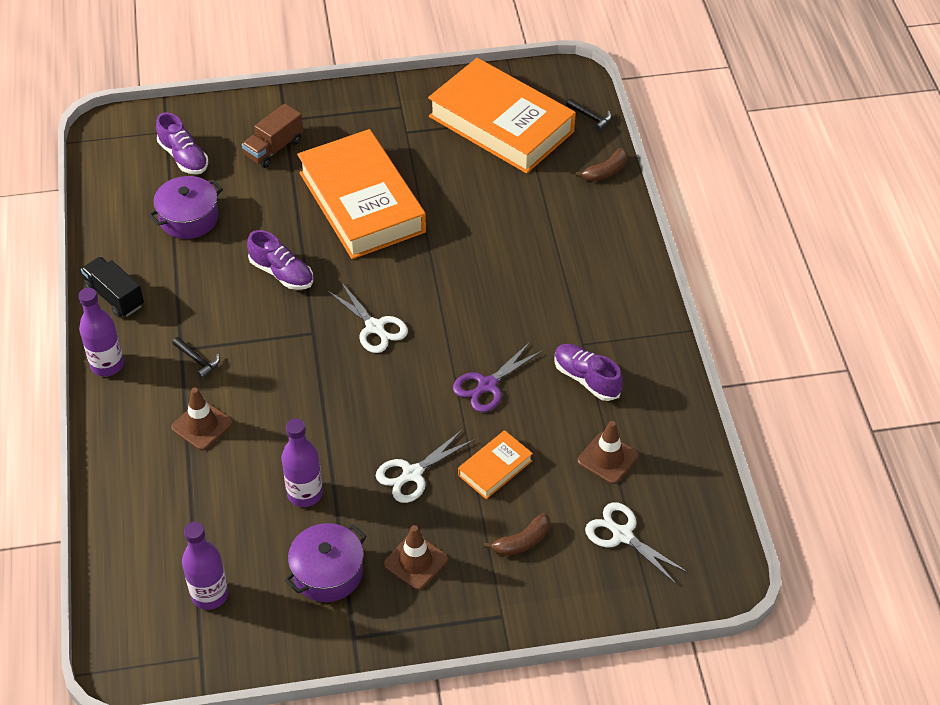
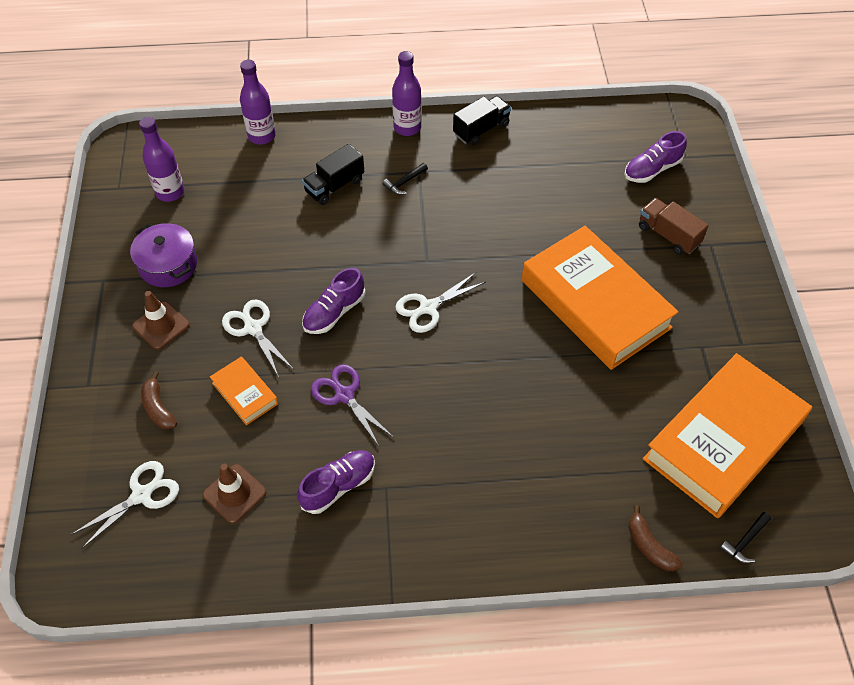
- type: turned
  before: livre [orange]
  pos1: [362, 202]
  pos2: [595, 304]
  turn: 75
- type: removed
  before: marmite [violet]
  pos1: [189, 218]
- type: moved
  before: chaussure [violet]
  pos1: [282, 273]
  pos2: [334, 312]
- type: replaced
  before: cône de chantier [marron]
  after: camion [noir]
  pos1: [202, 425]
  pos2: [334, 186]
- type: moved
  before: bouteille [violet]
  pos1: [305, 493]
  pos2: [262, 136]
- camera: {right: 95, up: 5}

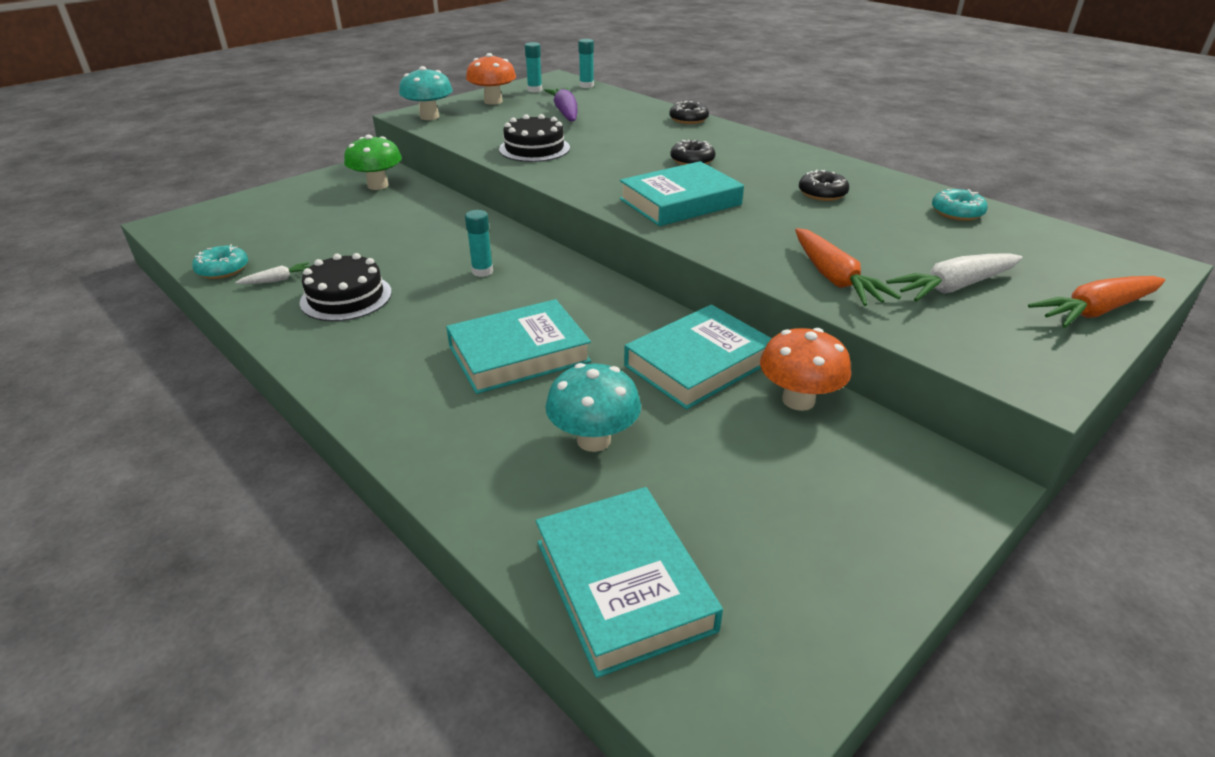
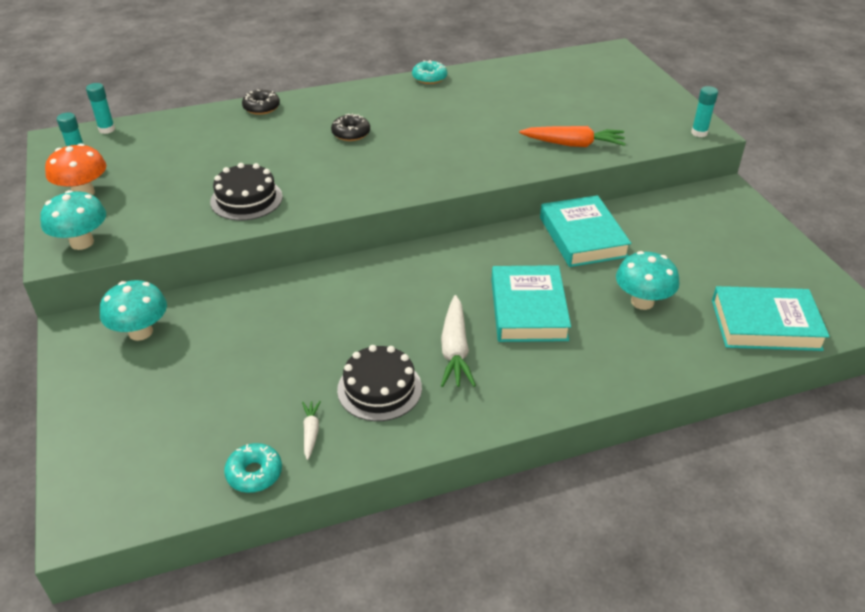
- type: removed
  before: carotte [violet]
  pos1: [565, 112]
- type: recoloured
  before: champignon [vert]
  after: champignon [turquoise]
  pos1: [378, 185]
  pos2: [140, 332]
- type: removed
  before: livre [turquoise]
  pos1: [680, 202]
- type: removed
  before: beignet [noir]
  pos1: [822, 193]
- type: moved
  before: beignet [turquoise]
  pos1: [957, 212]
  pos2: [429, 78]
- type: moved
  before: bâton de colle [turquoise]
  pos1: [482, 271]
  pos2: [699, 133]
- type: moved
  before: carotte [blanc]
  pos1: [953, 287]
  pos2: [455, 350]
- type: removed
  before: carotte [orange]
  pos1: [1095, 311]
- type: removed
  before: champignon [orange]
  pos1: [798, 400]
- camera: {right: -65, up: 5}

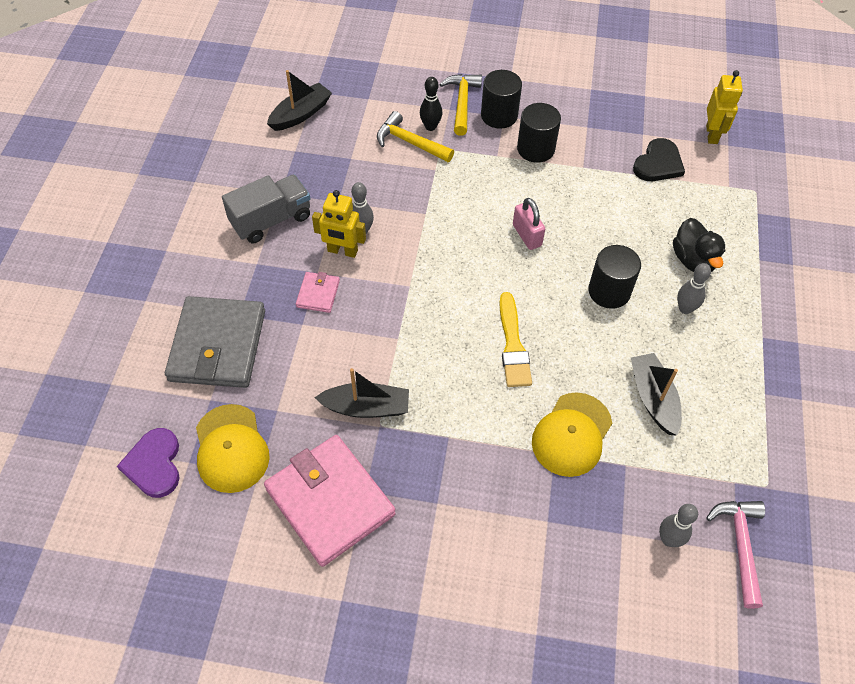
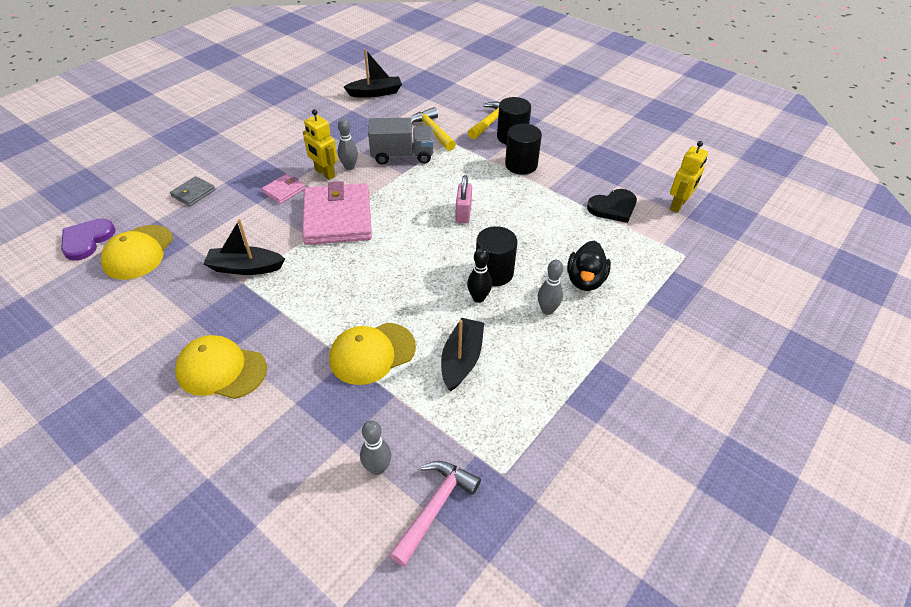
- type: moved
  before: quille [noir]
  pos1: [430, 127]
  pos2: [478, 298]
- type: moved
  before: camion [gris]
  pos1: [271, 220]
  pos2: [402, 156]
- type: removed
  before: pinceau [jaune]
  pos1: [513, 345]
- type: resized
  before: portefeuille [gris]
  pos1: [218, 345]
  pos2: [193, 193]
  scale: 0.45
- type: turned
  before: bateau [noir]
  pos1: [366, 407]
  pos2: [245, 268]
  turn: 150
- type: moved
  before: portefeuille [rose]
  pos1: [330, 501]
  pos2: [337, 218]
- type: added
  after: casquette [jaune]
  pos2: [221, 370]
- camera: {right: 30, up: -10}

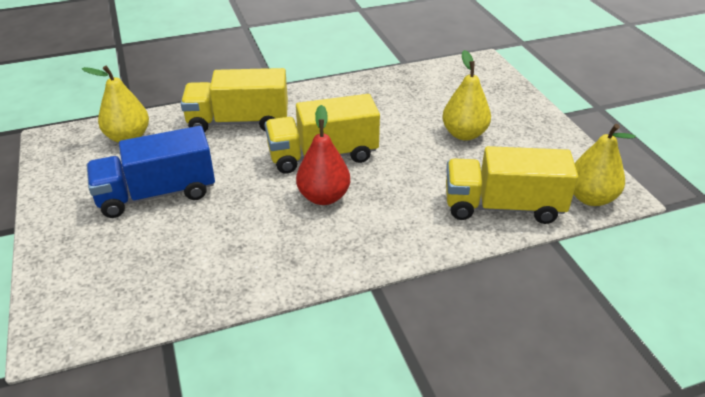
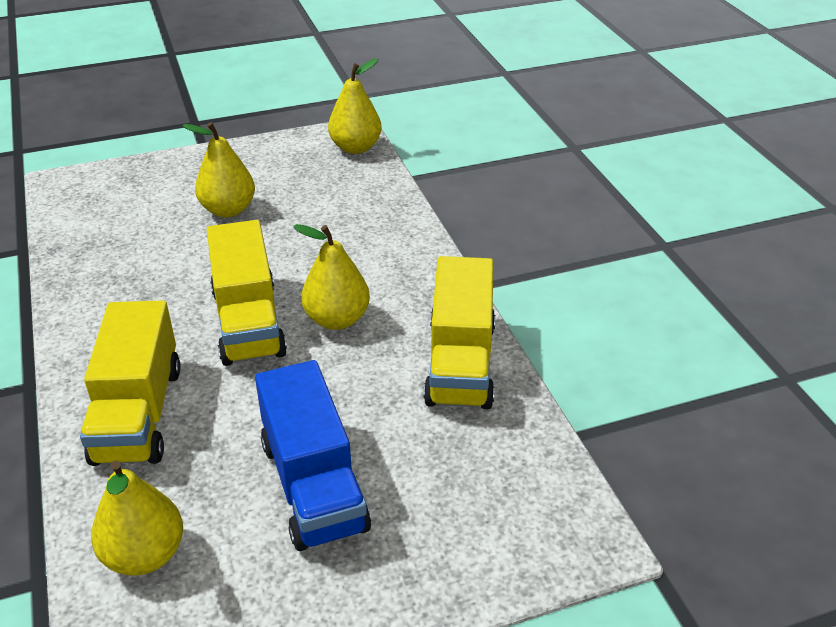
- type: recoloured
  before: poire [rouge]
  after: poire [jaune]
  pos1: [324, 197]
  pos2: [337, 319]
- type: moved
  before: camion [jaune]
  pos1: [502, 206]
  pos2: [460, 363]
- camera: {right: -90, up: 0}

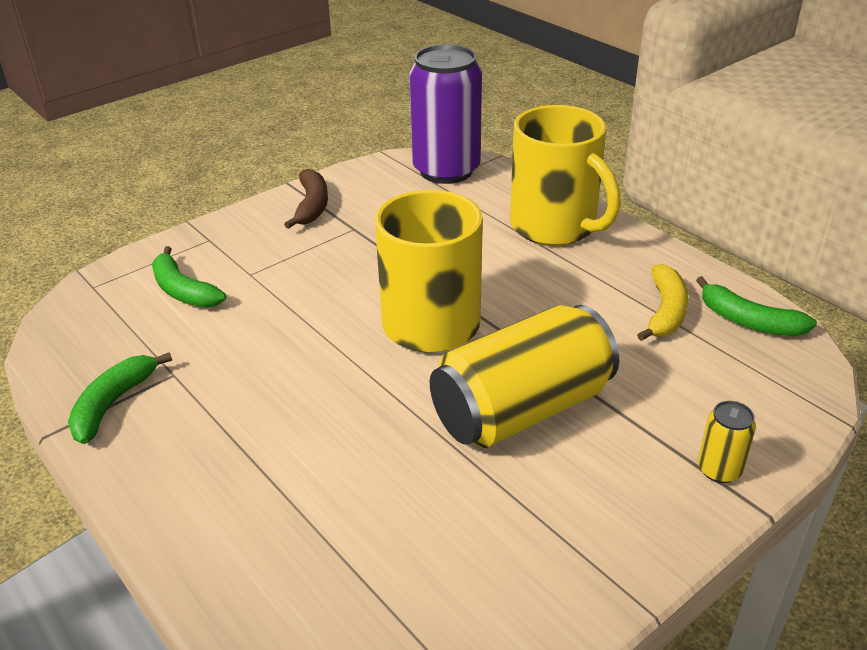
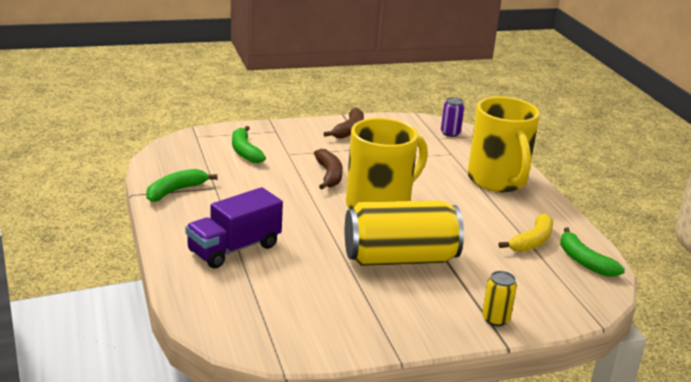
- type: resized
  before: canette [violet]
  pos1: [446, 170]
  pos2: [450, 133]
  scale: 0.42
- type: added
  after: banane [marron]
  pos2: [329, 175]
- type: added
  after: camion [violet]
  pos2: [234, 249]
- camera: {right: 20, up: -10}

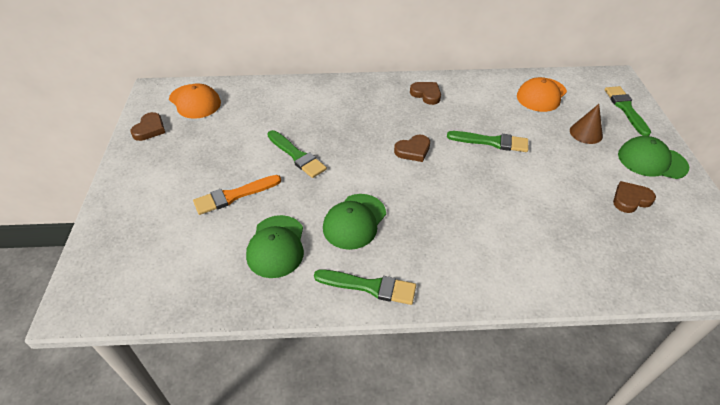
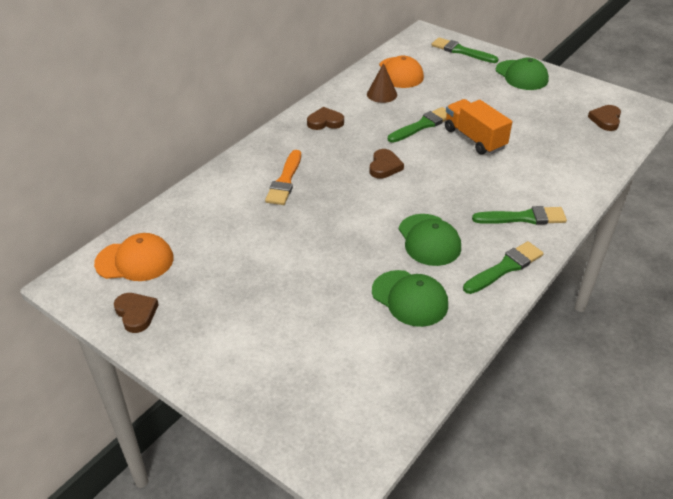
- type: moved
  before: cône [marron]
  pos1: [586, 133]
  pos2: [382, 94]
- type: moved
  before: pinceau [vert]
  pos1: [297, 156]
  pos2: [523, 218]
- type: turned
  before: casquette [vert]
  pos1: [652, 161]
  pos2: [521, 75]
  turn: -90
- type: moved
  before: pinceau [orange]
  pos1: [234, 195]
  pos2: [285, 181]
- type: moved
  before: cœur [marron]
  pos1: [630, 199]
  pos2: [605, 120]
- type: added
  after: camion [orange]
  pos2: [474, 138]
- camera: {right: -50, up: -5}

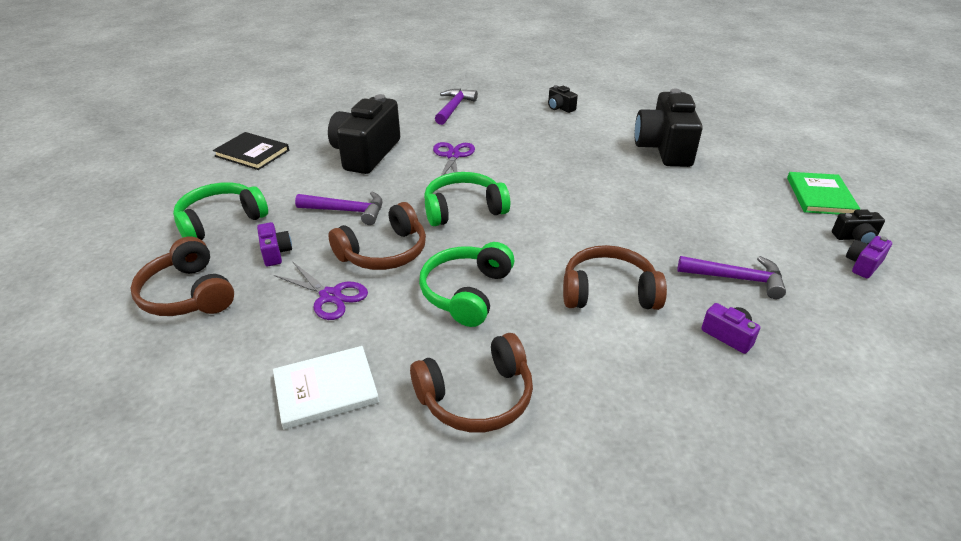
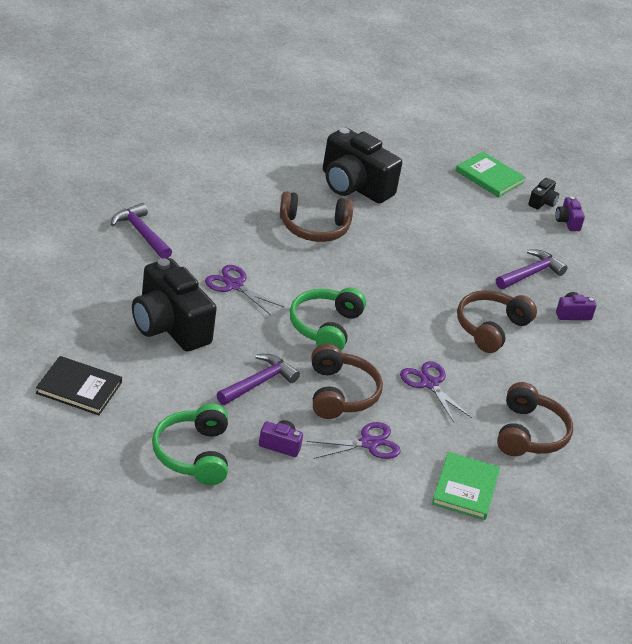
- type: removed
  before: appareil photo [noir]
  pos1: [560, 108]
- type: turned
  before: livre [noir]
  pos1: [252, 153]
  pos2: [79, 388]
  turn: 45
- type: moved
  before: casque audio [marron]
  pos1: [188, 294]
  pos2: [314, 228]
- type: replaced
  before: casque audio [vert]
  after: ciseaux [violet]
  pos1: [466, 292]
  pos2: [429, 383]
- type: recoloured
  before: livre [blanc]
  after: livre [vert]
  pos1: [326, 389]
  pos2: [465, 488]
- camera: {right: -60, up: 0}

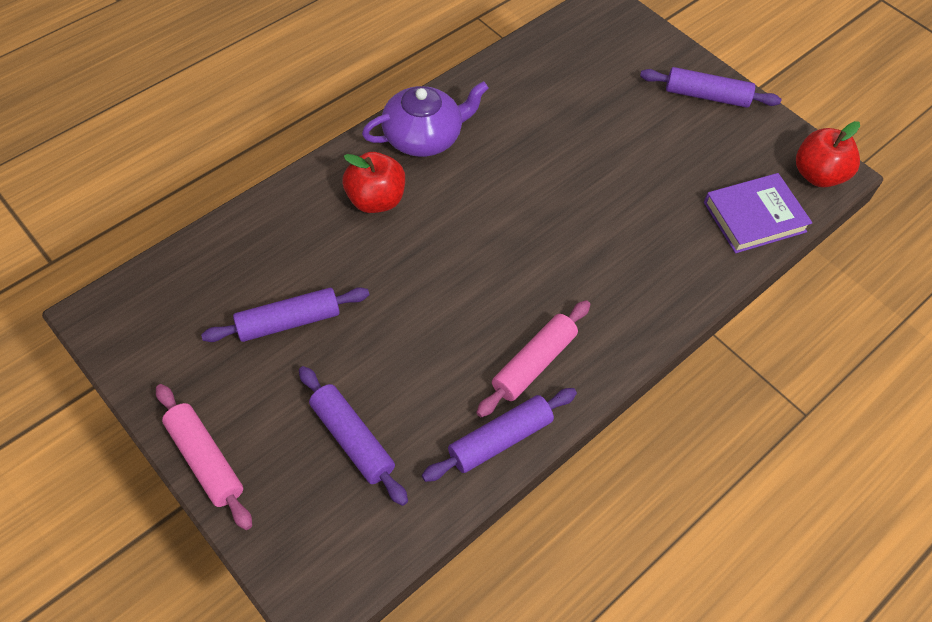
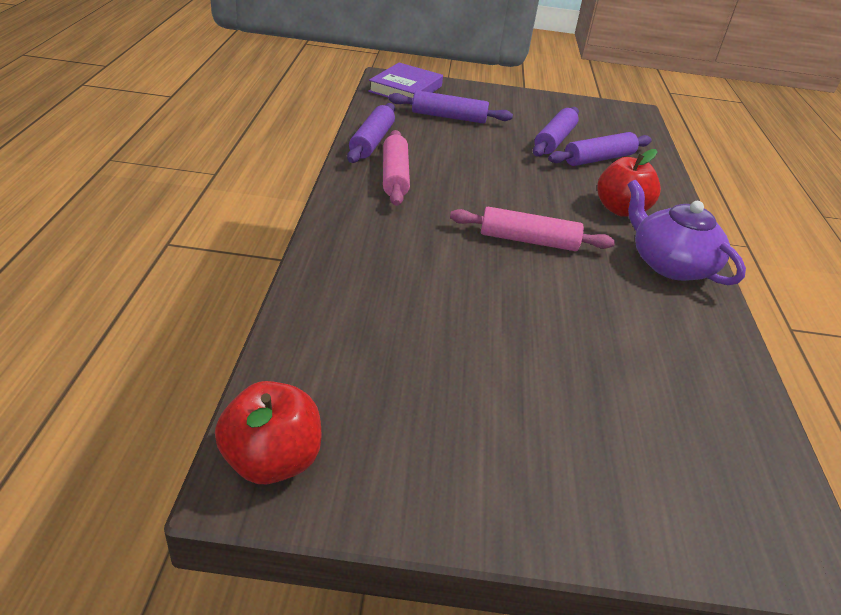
- type: moved
  before: rouleau à pâtisserie [violet]
  pos1: [706, 96]
  pos2: [598, 159]
- type: turned
  before: théière [violet]
  pos1: [424, 136]
  pos2: [670, 264]
  turn: 120
- type: moved
  before: livre [violet]
  pos1: [754, 217]
  pos2: [405, 89]
- type: moved
  before: rouleau à pâtisserie [rose]
  pos1: [205, 460]
  pos2: [528, 240]
- camera: {right: 135, up: -20}

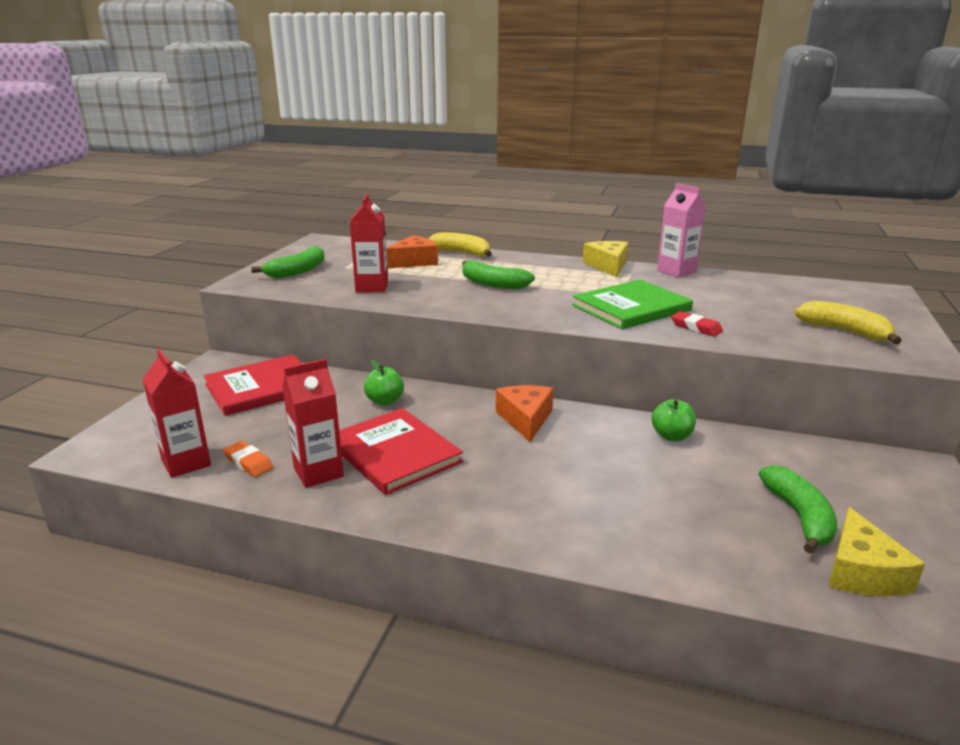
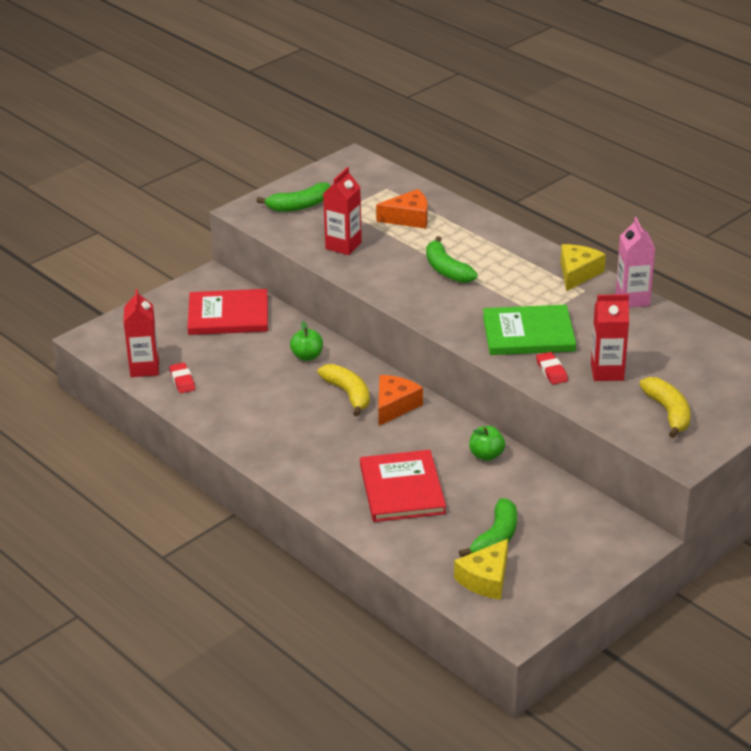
- type: moved
  before: banane [jaune]
  pos1: [462, 253]
  pos2: [348, 394]
- type: moved
  before: brique de lait [rouge]
  pos1: [318, 472]
  pos2: [607, 372]
- type: moved
  before: livre [rouge]
  pos1: [394, 453]
  pos2: [402, 489]
- type: recoloured
  before: gomme [orange]
  after: gomme [rouge]
  pos1: [248, 462]
  pos2: [182, 380]
- camera: {right: 30, up: 10}

